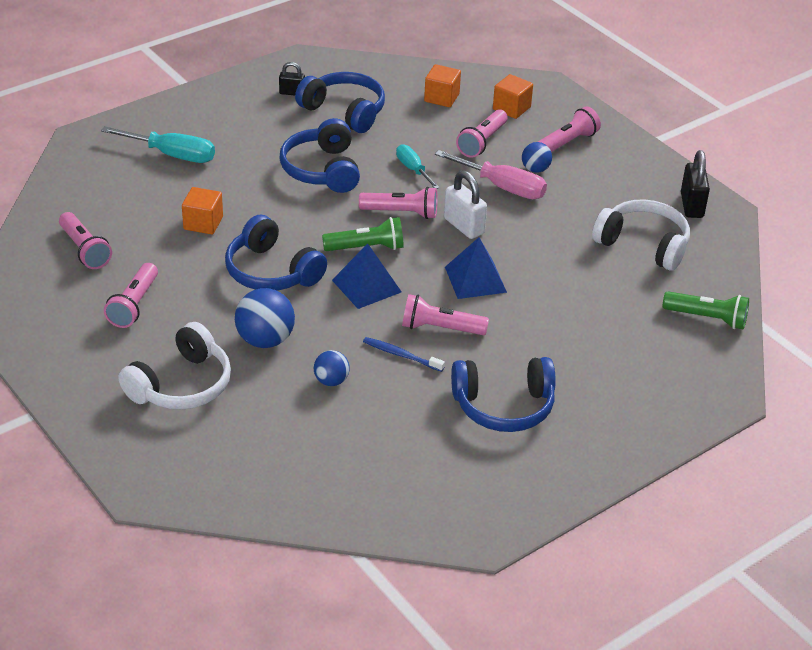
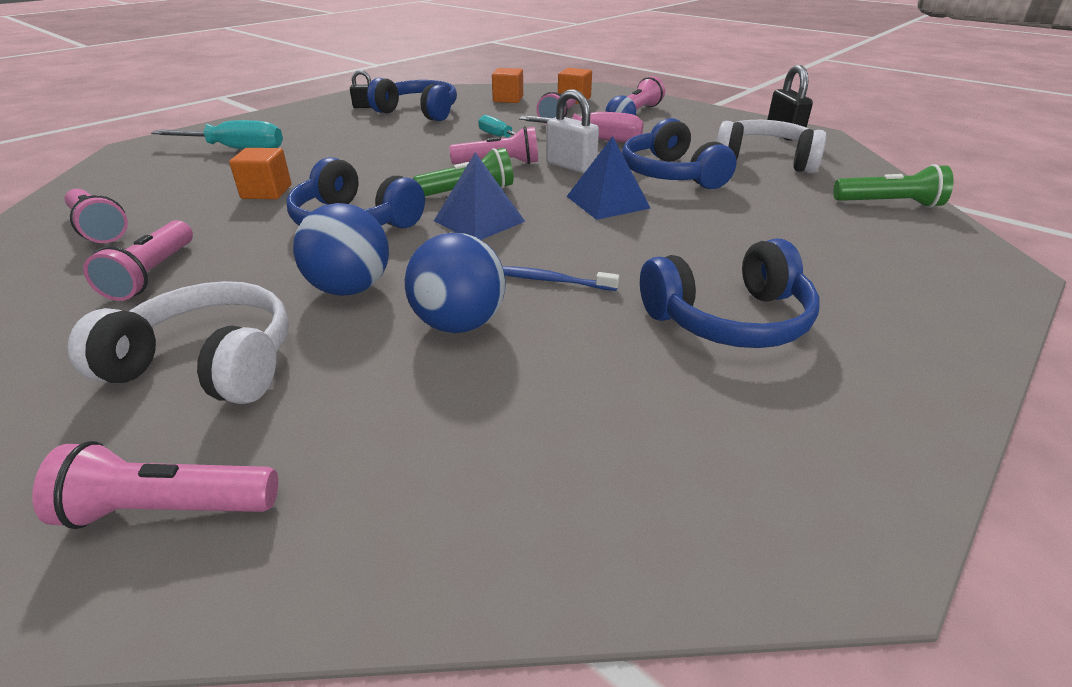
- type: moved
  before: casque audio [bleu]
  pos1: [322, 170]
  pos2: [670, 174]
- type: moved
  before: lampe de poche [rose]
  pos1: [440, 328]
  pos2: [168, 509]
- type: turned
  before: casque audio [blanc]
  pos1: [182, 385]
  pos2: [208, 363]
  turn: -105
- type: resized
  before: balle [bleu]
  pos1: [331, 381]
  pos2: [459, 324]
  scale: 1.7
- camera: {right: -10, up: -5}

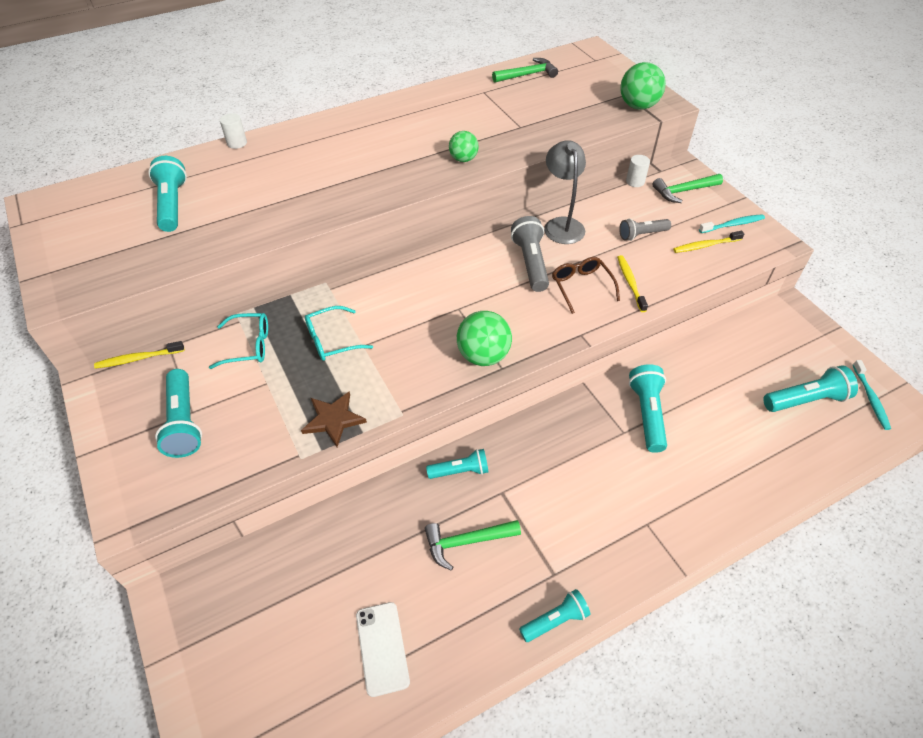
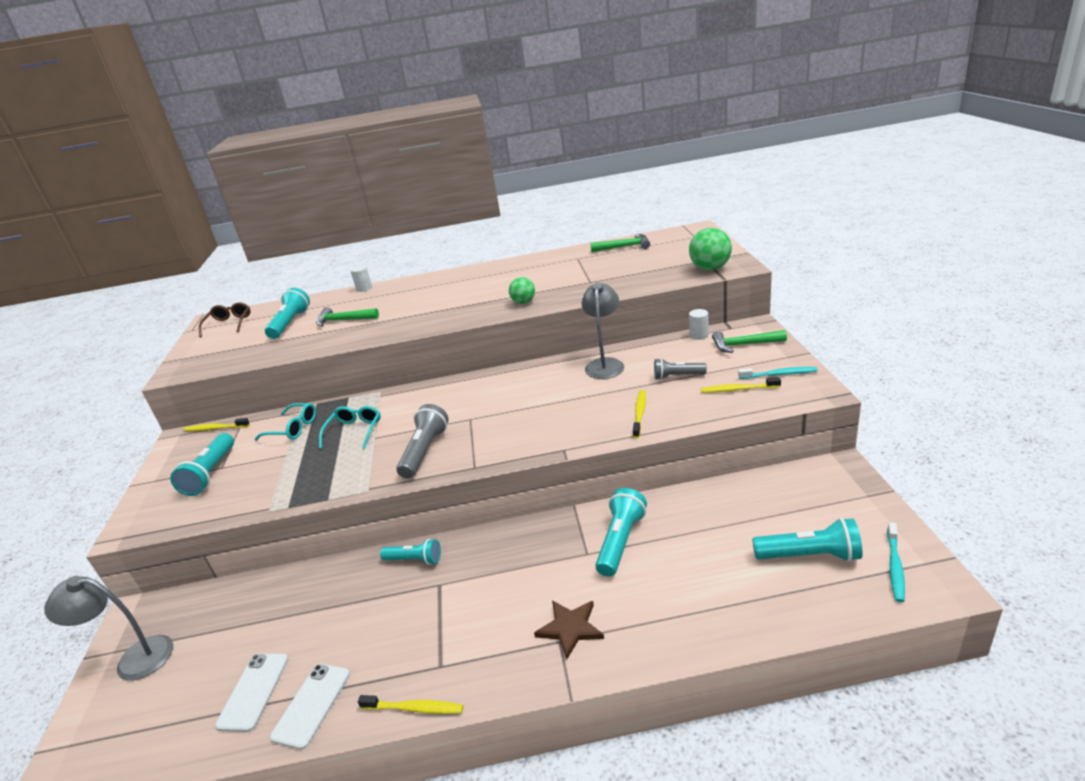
- type: moved
  before: lampe de poche [gris]
  pos1: [530, 263]
  pos2: [424, 451]
- type: moved
  before: lunettes [marron]
  pos1: [581, 286]
  pos2: [229, 324]
- type: turned
  before: lunettes [turquoise]
  pos1: [331, 340]
  pos2: [354, 431]
  turn: 105
- type: removed
  before: balle [vert]
  pos1: [483, 356]
- type: moved
  before: étoile [marron]
  pos1: [333, 419]
  pos2: [570, 628]
- type: moved
  before: marteau [vert]
  pos1: [466, 542]
  pos2: [344, 320]
- type: replaced
  before: lampe de poche [turquoise]
  after: brosse à dents [jaune]
  pos1: [555, 620]
  pos2: [414, 708]
- type: added
  after: lampe [gris]
  pos2: [134, 659]
- type: added
  after: téléphone [blanc]
  pos2: [311, 705]
- camera: {right: 25, up: -20}

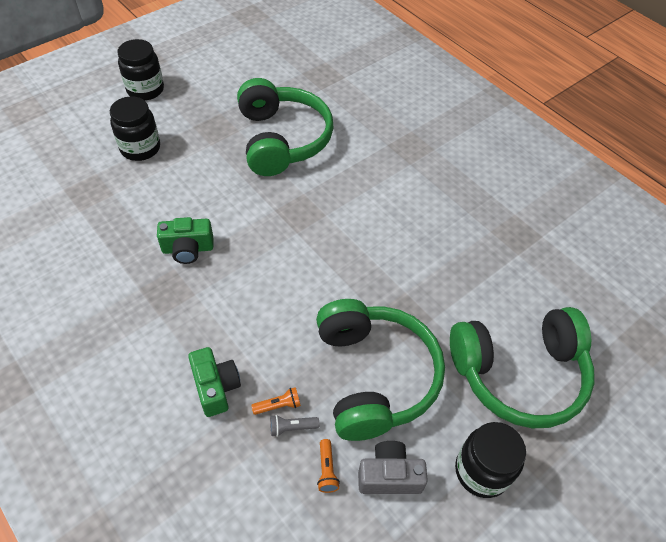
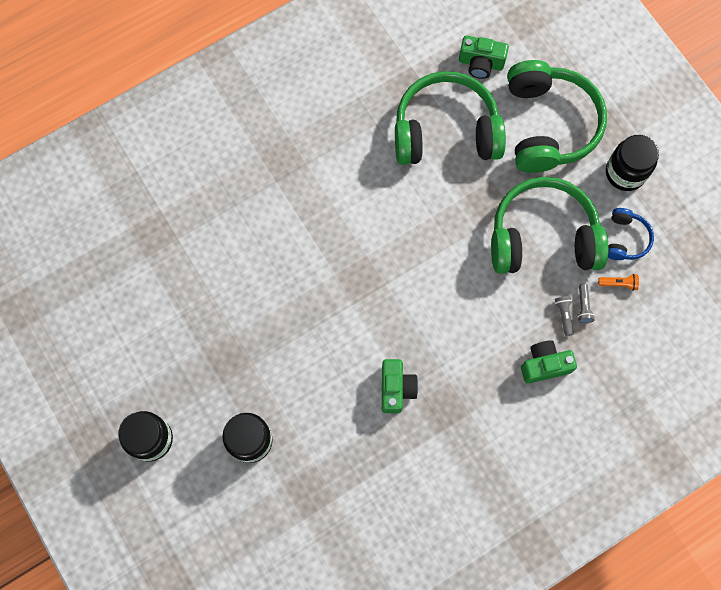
- type: moved
  before: casque audio [vert]
  pos1: [282, 139]
  pos2: [446, 131]
- type: recoloured
  before: lampe de poche [orange]
  after: lampe de poche [gris]
  pos1: [278, 405]
  pos2: [564, 315]
- type: replaced
  before: appareil photo [gris]
  after: casque audio [bleu]
  pos1: [389, 476]
  pos2: [625, 239]
- type: added
  after: appareil photo [vert]
  pos2: [480, 63]
- camera: {right: -80, up: 20}

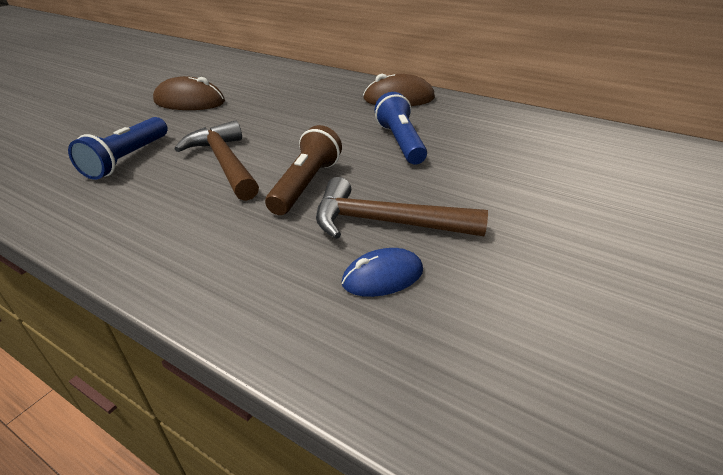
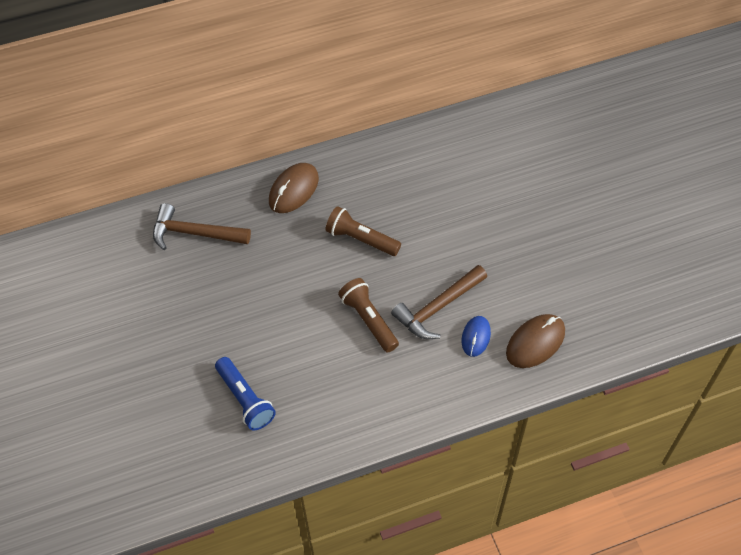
- type: moved
  before: souris [marron]
  pos1: [189, 102]
  pos2: [535, 342]
- type: recoloured
  before: lampe de poche [bleu]
  after: lampe de poche [marron]
  pos1: [400, 142]
  pos2: [361, 239]
- type: moved
  before: marteau [marron]
  pos1: [224, 163]
  pos2: [194, 233]
- camera: {right: -50, up: 20}

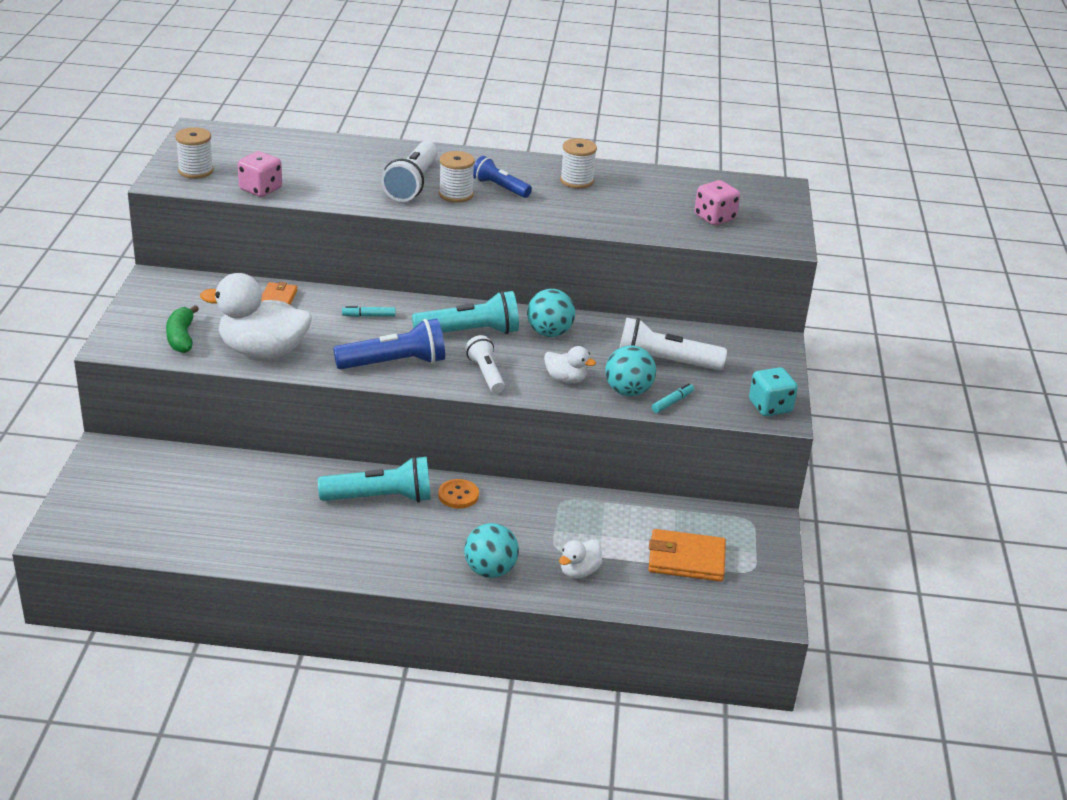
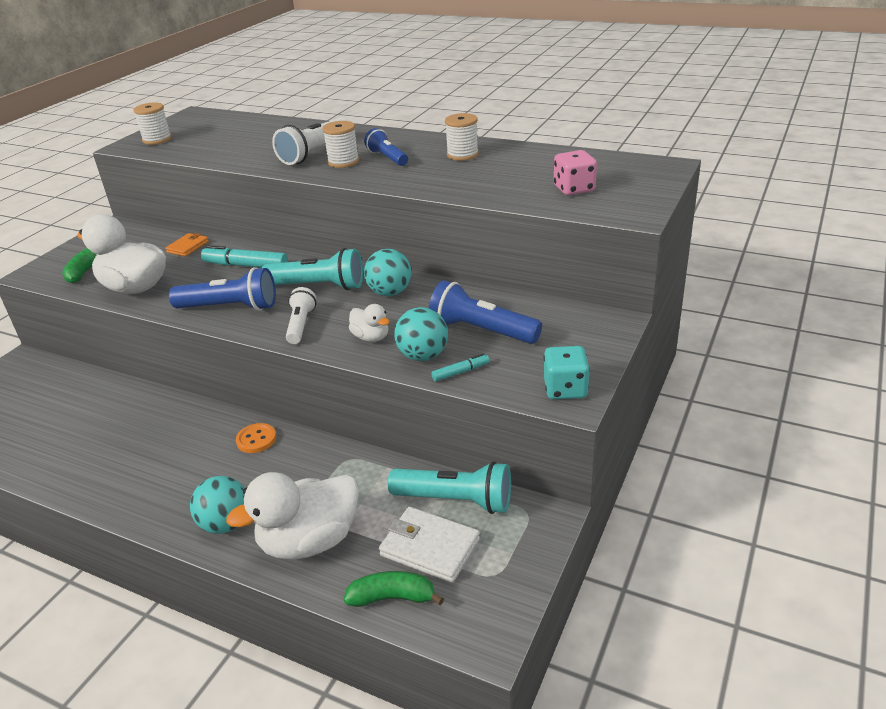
- type: removed
  before: dé [rose]
  pos1: [260, 189]
- type: resized
  before: feutre [turquoise]
  pos1: [369, 316]
  pos2: [246, 265]
  scale: 1.88
- type: recoloured
  before: lampe de poche [blanc]
  after: lampe de poche [bleu]
  pos1: [664, 362]
  pos2: [481, 330]
- type: moved
  before: lampe de poche [turquoise]
  pos1: [380, 498]
  pos2: [455, 501]
- type: recoloured
  before: portefeuille [orange]
  after: portefeuille [blanc]
  pos1: [686, 559]
  pos2: [430, 547]
- type: resized
  before: canard [blanc]
  pos1: [579, 571]
  pos2: [309, 541]
  scale: 2.05
- type: added
  after: banane [vert]
  pos2: [392, 597]
- camera: {right: 25, up: 0}

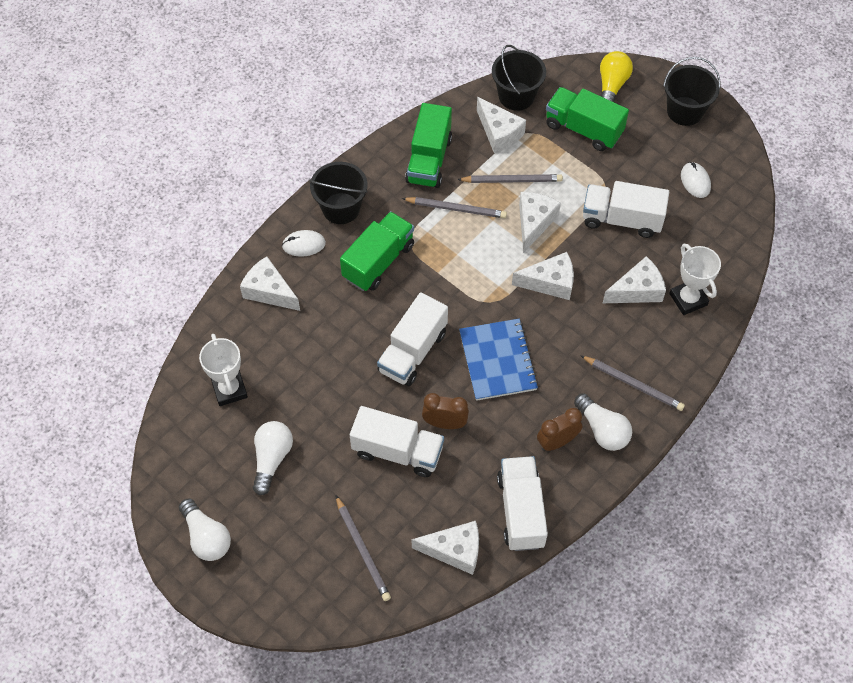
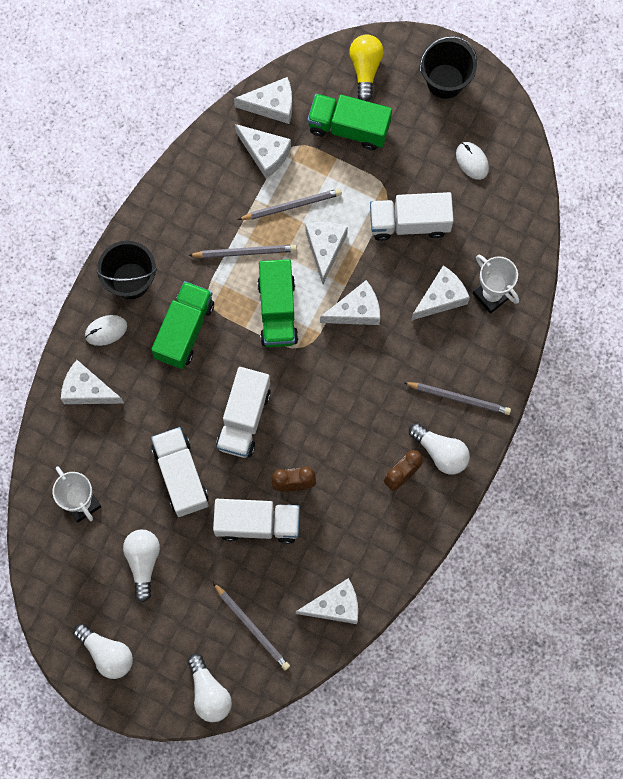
- type: replaced
  before: seau [noir]
  after: fromage [blanc]
  pos1: [516, 96]
  pos2: [272, 105]
- type: moved
  before: camion [vert]
  pos1: [429, 160]
  pos2: [277, 311]
- type: removed
  before: carnet [bleu]
  pos1: [497, 361]
- type: moved
  before: camion [blanc]
  pos1: [521, 511]
  pos2: [181, 476]
- type: added
  after: ampoule [blanc]
  pos2: [209, 693]
- camera: {right: -15, up: 15}

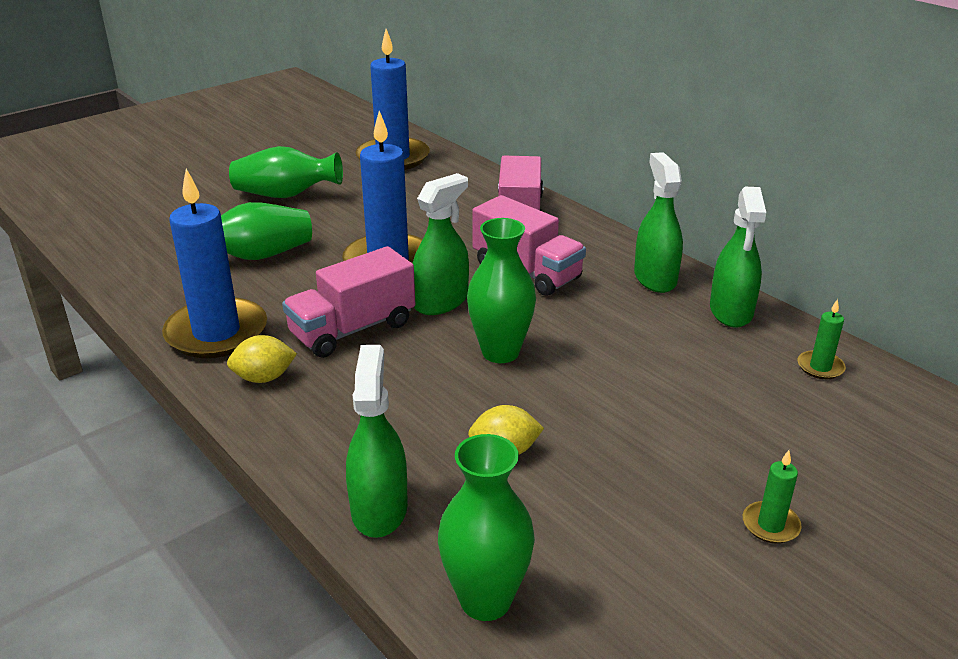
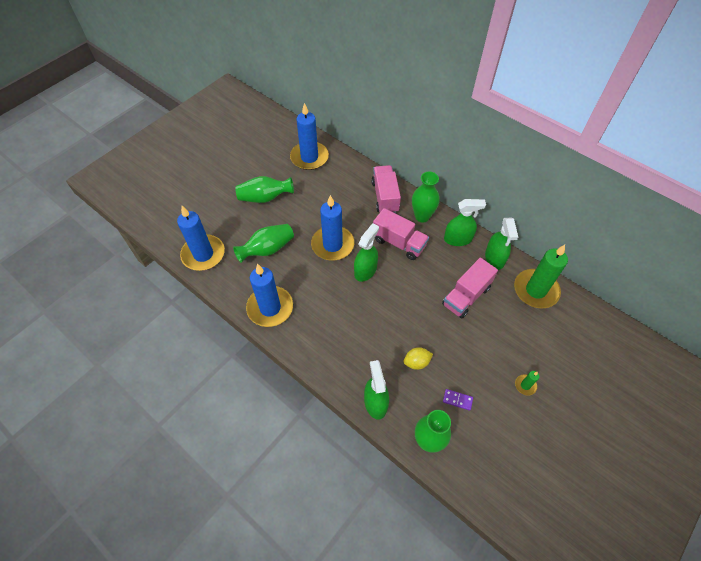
- type: turned
  before: vaporisateur [vert]
  pos1: [655, 278]
  pos2: [458, 239]
  turn: 105
- type: moved
  before: vase [vert]
  pos1: [500, 352]
  pos2: [422, 216]
- type: moved
  before: camion [rose]
  pos1: [353, 329]
  pos2: [466, 296]
- type: resized
  before: bougie [vert]
  pos1: [820, 367]
  pos2: [535, 290]
  scale: 2.32
- type: removed
  before: citron [jaune]
  pos1: [264, 378]
- type: added
  after: bougie [bleu]
  pos2: [203, 254]
- type: added
  after: domino [violet]
  pos2: [457, 400]
- camera: {right: -10, up: 25}

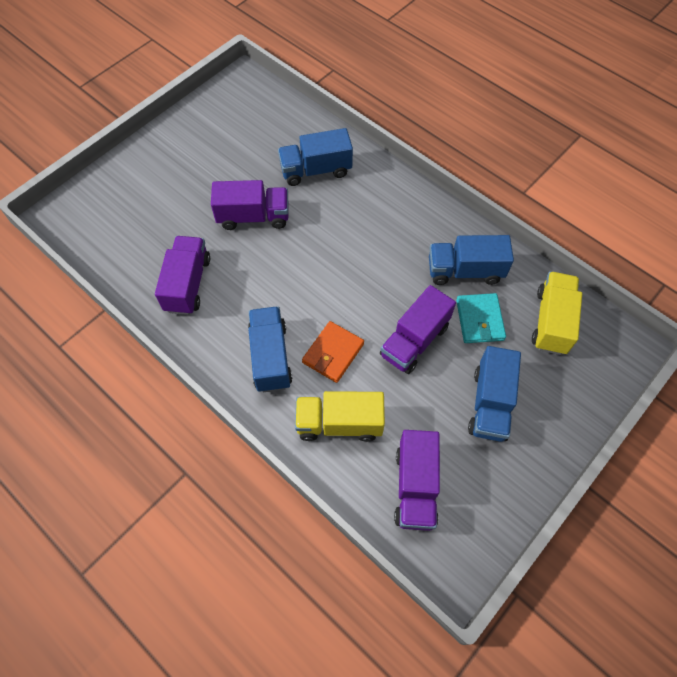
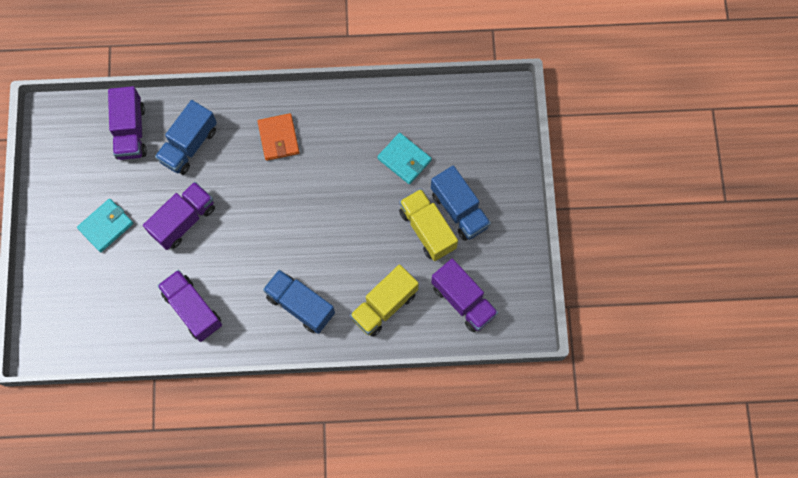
- type: removed
  before: camion [bleu]
  pos1: [465, 271]
- type: moved
  before: camion [jaune]
  pos1: [551, 321]
  pos2: [427, 229]
- type: moved
  before: camion [violet]
  pos1: [414, 340]
  pos2: [130, 131]
- type: moved
  before: portefeuille [orange]
  pos1: [333, 353]
  pos2: [278, 138]
- type: added
  after: portefeuille [turquoise]
  pos2: [106, 226]
- camera: {right: -45, up: 10}

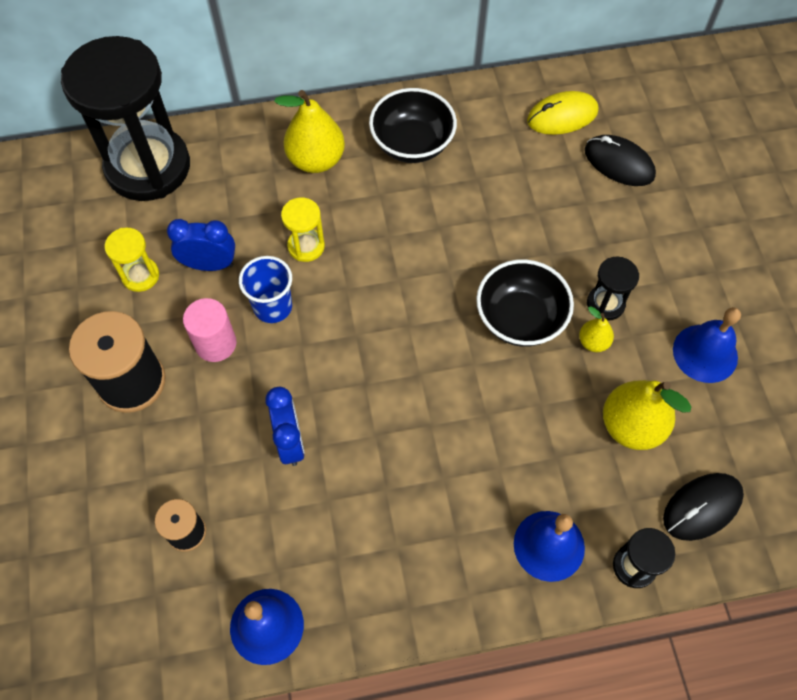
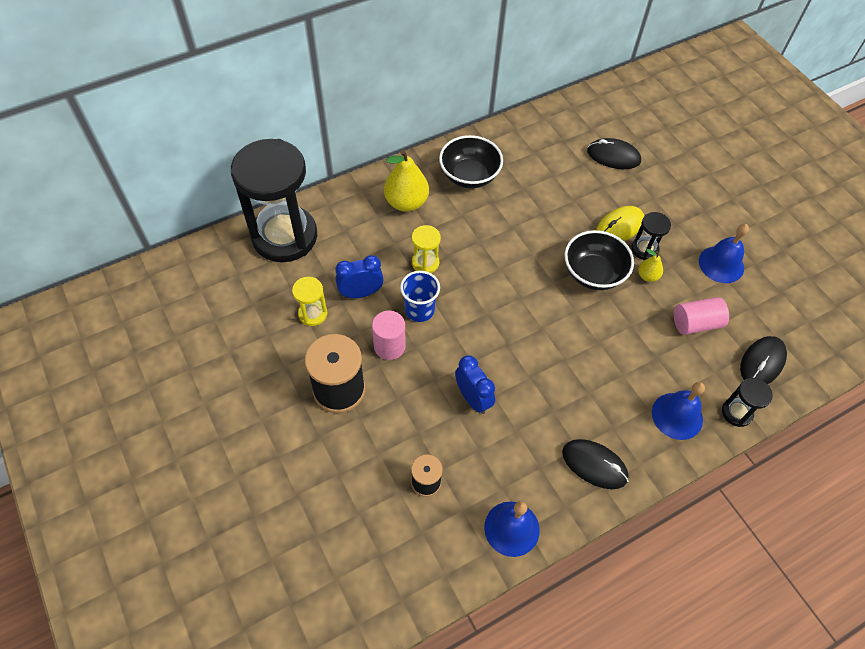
- type: moved
  before: souris [jaune]
  pos1: [562, 116]
  pos2: [619, 227]
- type: replaced
  before: poire [jaune]
  after: cylindre [rose]
  pos1: [631, 426]
  pos2: [695, 323]
- type: added
  after: souris [noir]
  pos2: [594, 465]
- camera: {right: -20, up: -5}

